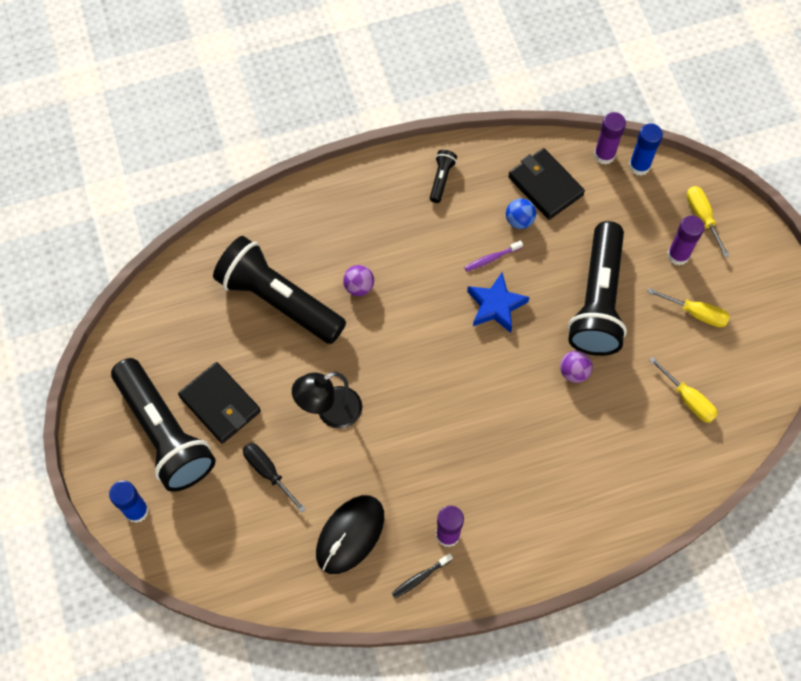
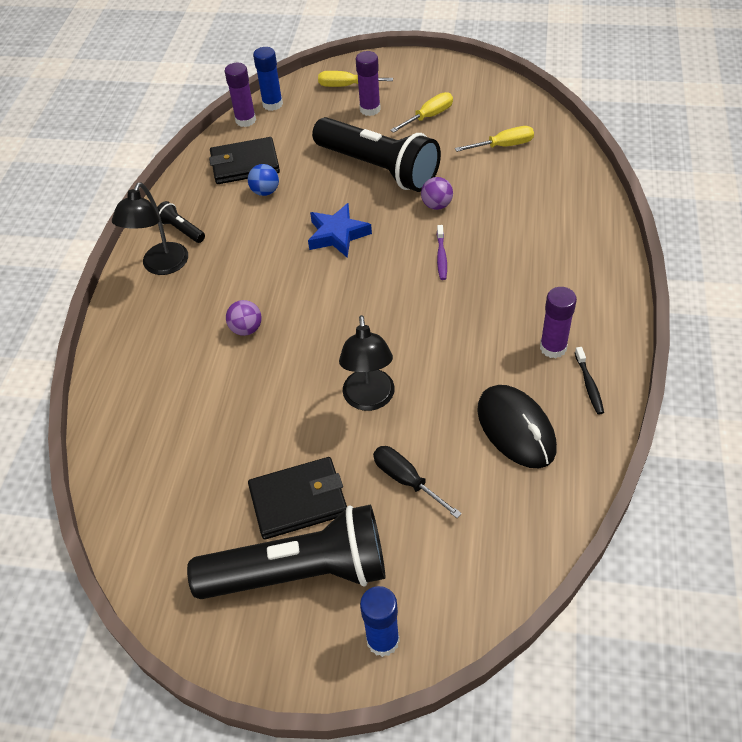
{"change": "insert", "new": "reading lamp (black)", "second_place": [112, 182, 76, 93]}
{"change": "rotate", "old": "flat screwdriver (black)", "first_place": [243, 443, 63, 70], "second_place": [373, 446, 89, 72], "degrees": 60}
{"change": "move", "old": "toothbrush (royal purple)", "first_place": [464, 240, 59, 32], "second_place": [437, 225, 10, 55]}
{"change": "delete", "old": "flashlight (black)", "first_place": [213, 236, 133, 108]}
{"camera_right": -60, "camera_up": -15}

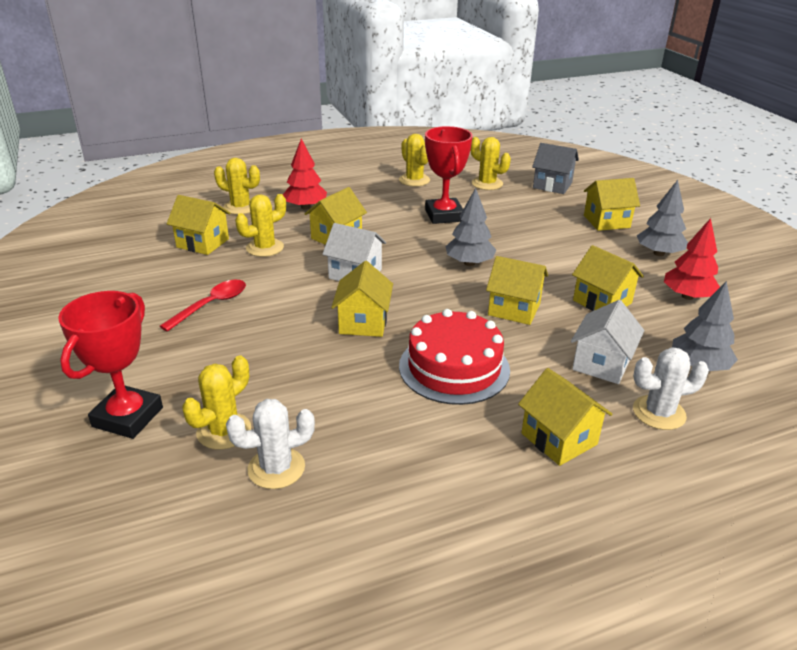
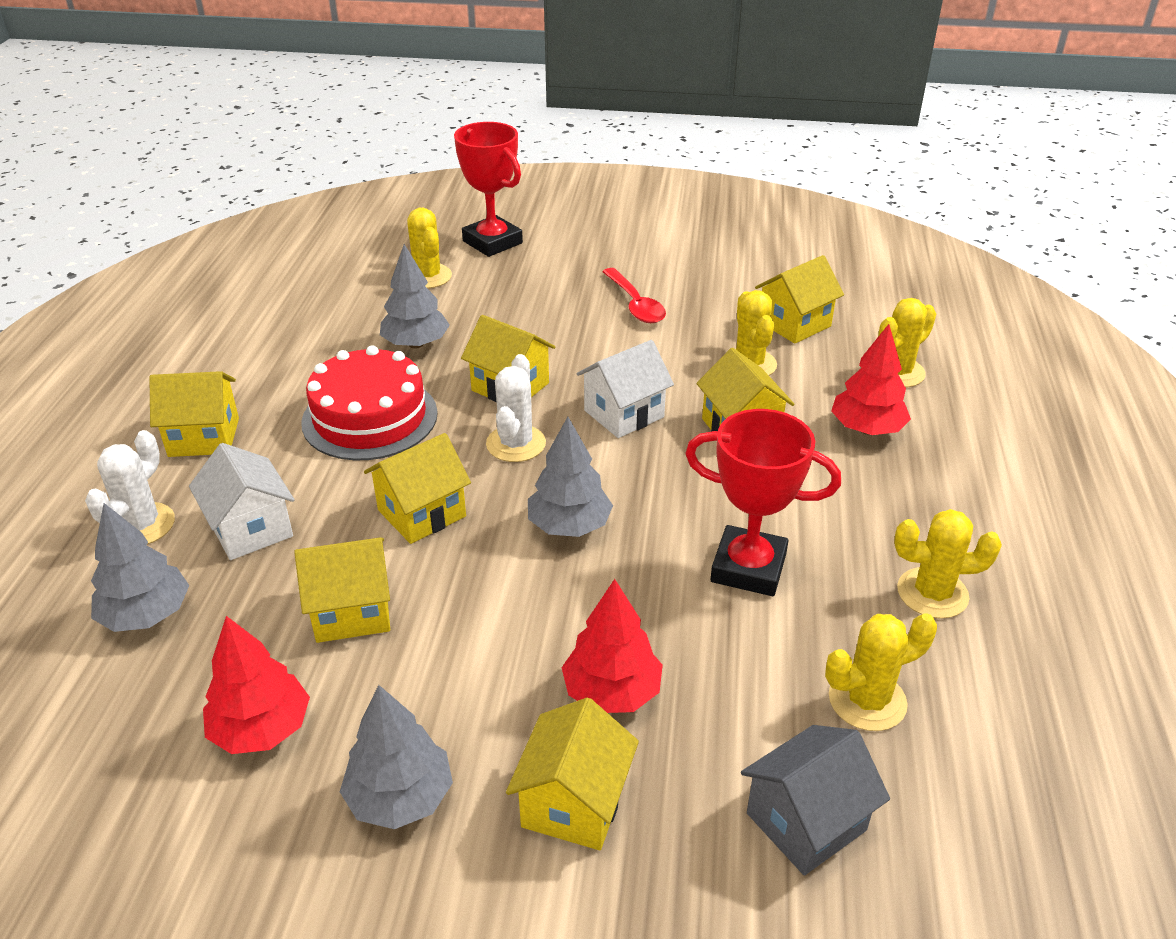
{"change": "insert", "new": "tree (ash-grey)", "second_place": [380, 244, 70, 104]}
{"change": "move", "old": "saguaro cactus (white)", "first_place": [226, 399, 89, 90], "second_place": [486, 354, 60, 108]}
{"change": "insert", "new": "tree (scarlet)", "second_place": [562, 579, 101, 134]}
{"camera_right": 120, "camera_up": 5}

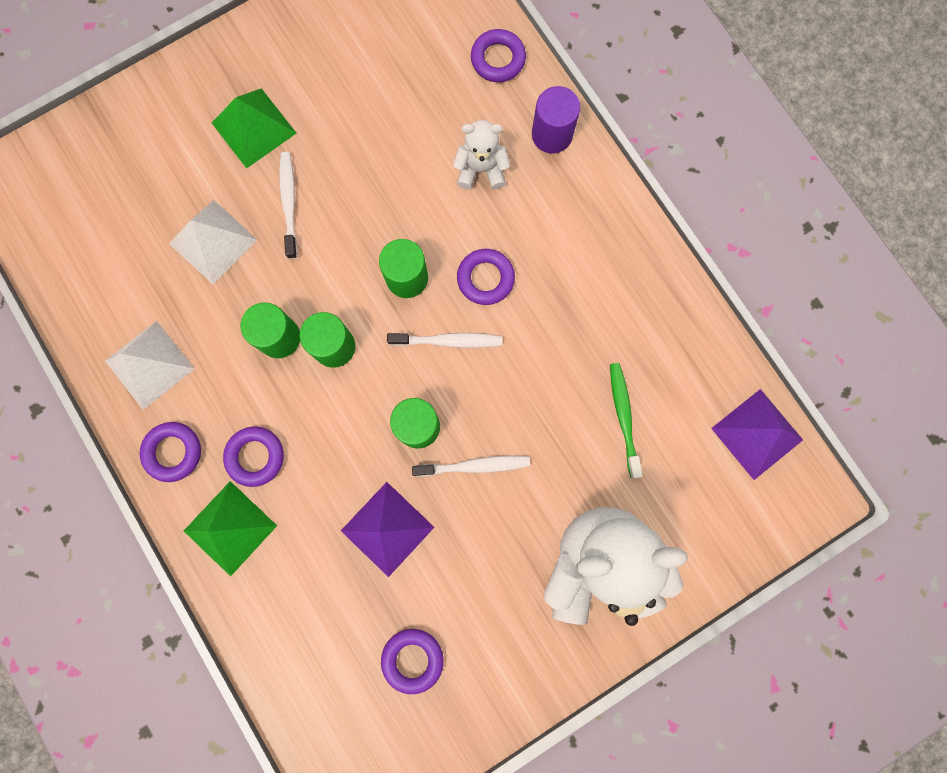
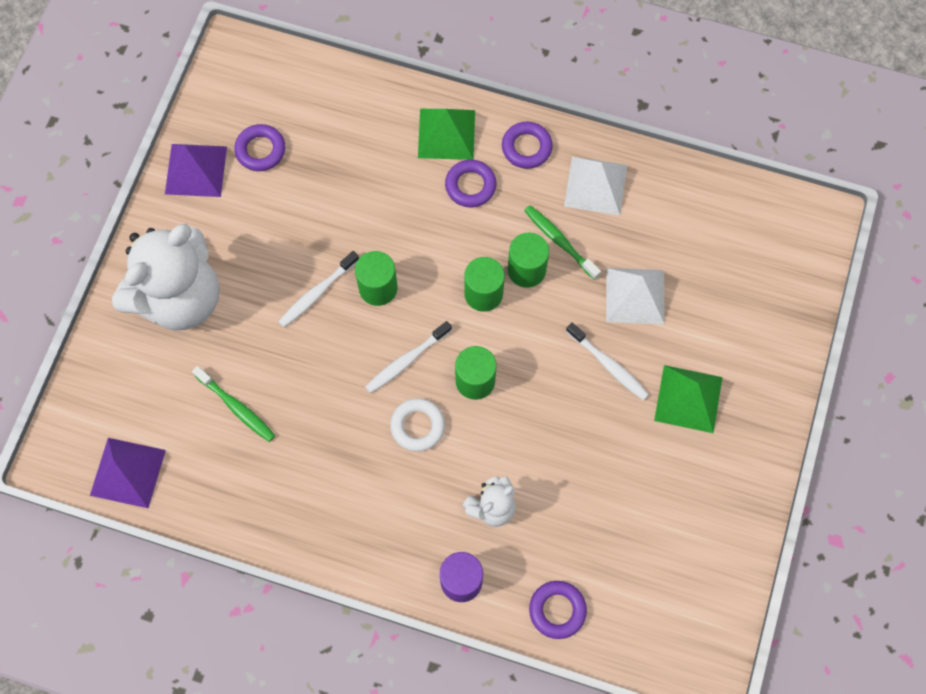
{"change": "move", "old": "pyramid (royal purple)", "first_place": [341, 482, 93, 95], "second_place": [165, 144, 62, 53]}
{"change": "recolor", "old": "hoop (royal purple)", "new": "hoop (white)", "first_place": [457, 249, 58, 56], "second_place": [390, 398, 55, 54]}
{"change": "insert", "new": "toothbrush (emerald)", "second_place": [524, 205, 77, 75]}
{"camera_right": 140, "camera_up": -10}

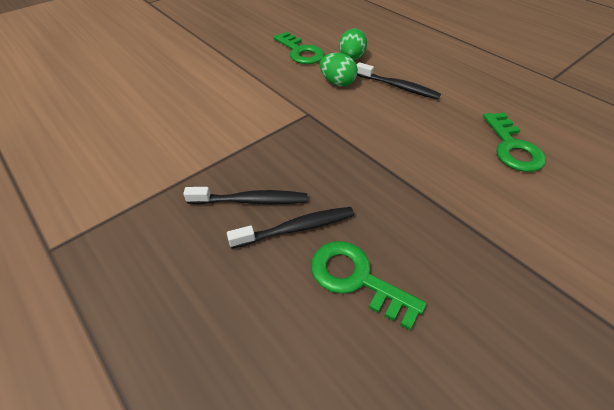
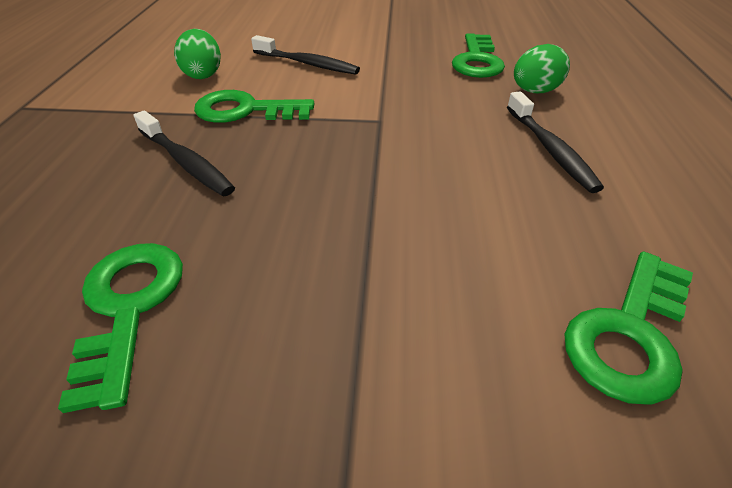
{"change": "move", "old": "egg (emerald)", "first_place": [320, 53, 38, 34], "second_place": [174, 29, 47, 50]}
{"change": "insert", "new": "key (emerald)", "second_place": [194, 90, 120, 33]}
{"change": "move", "old": "toothbrush (black)", "first_place": [227, 207, 127, 42], "second_place": [251, 35, 109, 40]}
{"camera_right": 45, "camera_up": -5}

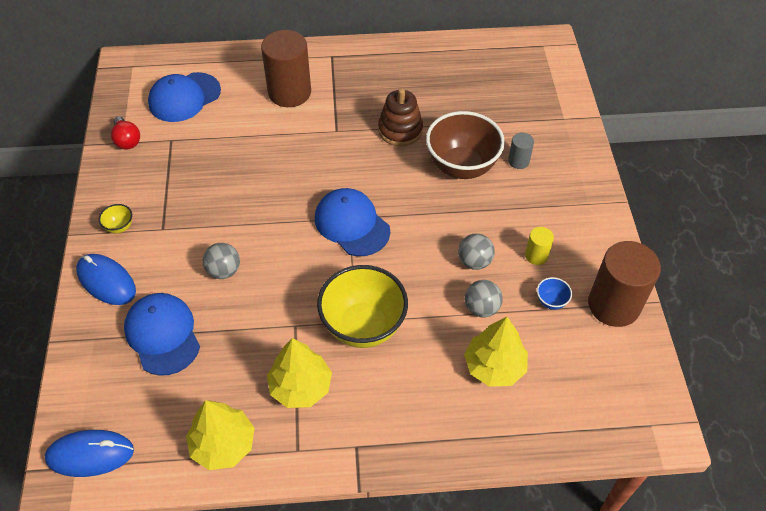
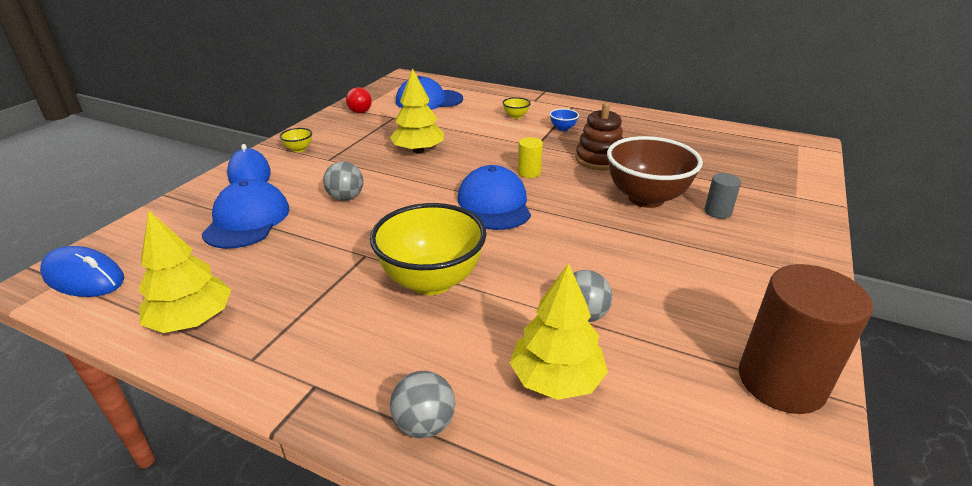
{"change": "move", "old": "tree (golden)", "first_place": [267, 338, 65, 70], "second_place": [390, 68, 54, 85]}
{"change": "move", "old": "sphere (ash-grey)", "first_place": [458, 233, 37, 37], "second_place": [390, 371, 65, 67]}
{"change": "replace", "old": "cylinder (brown)", "new": "deep dish (golden)", "first_place": [261, 30, 50, 77], "second_place": [503, 97, 28, 22]}
{"change": "move", "old": "cylinder (golden)", "first_place": [525, 227, 29, 38], "second_place": [518, 137, 25, 41]}
{"change": "move", "old": "deep dish (royal blue)", "first_place": [537, 277, 35, 33], "second_place": [550, 108, 29, 23]}
{"camera_right": 30, "camera_up": -20}

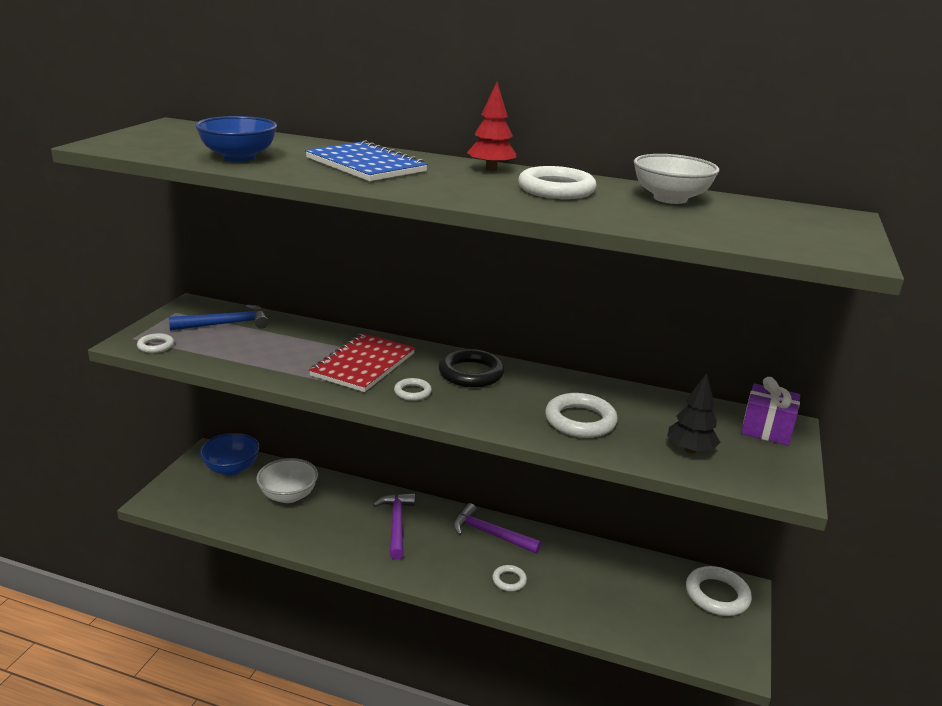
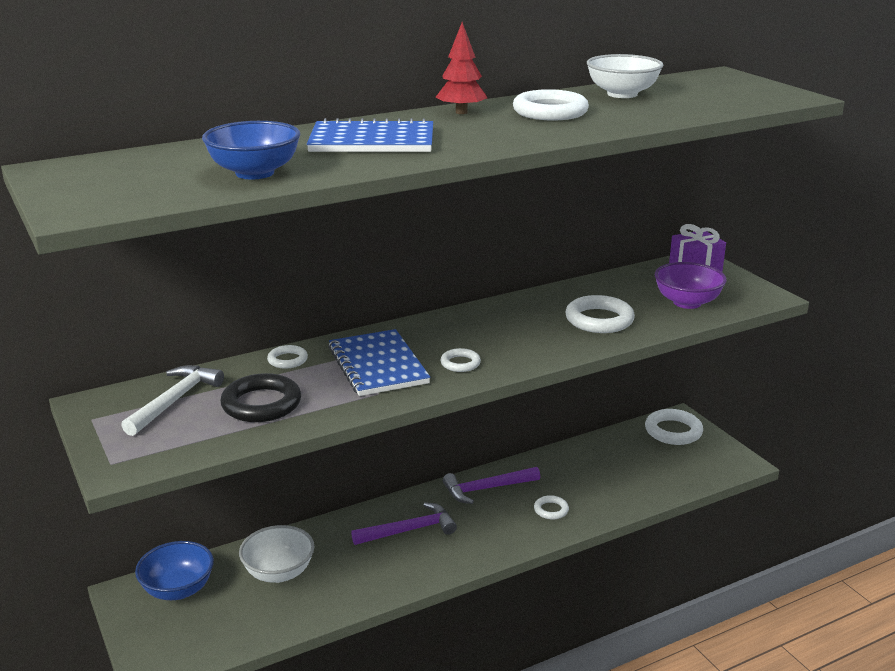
{"change": "recolor", "old": "claw hammer (royal blue)", "new": "claw hammer (white)", "first_place": [169, 305, 100, 26], "second_place": [121, 365, 103, 71]}
{"change": "move", "old": "hoop (black)", "first_place": [439, 349, 66, 38], "second_place": [220, 373, 81, 49]}
{"change": "move", "old": "hoop (white)", "first_place": [137, 333, 37, 20], "second_place": [267, 345, 41, 24]}
{"change": "recolor", "old": "notepad (scarlet)", "new": "notepad (royal blue)", "first_place": [309, 333, 106, 59], "second_place": [328, 329, 103, 67]}
{"change": "rotate", "old": "claw hammer (royal purple)", "first_place": [373, 493, 42, 67], "second_place": [351, 502, 106, 43], "degrees": 120}
{"change": "replace", "old": "tree (black)", "new": "deep dish (royal purple)", "first_place": [667, 373, 53, 81], "second_place": [655, 262, 72, 47]}
{"camera_right": -45, "camera_up": 0}

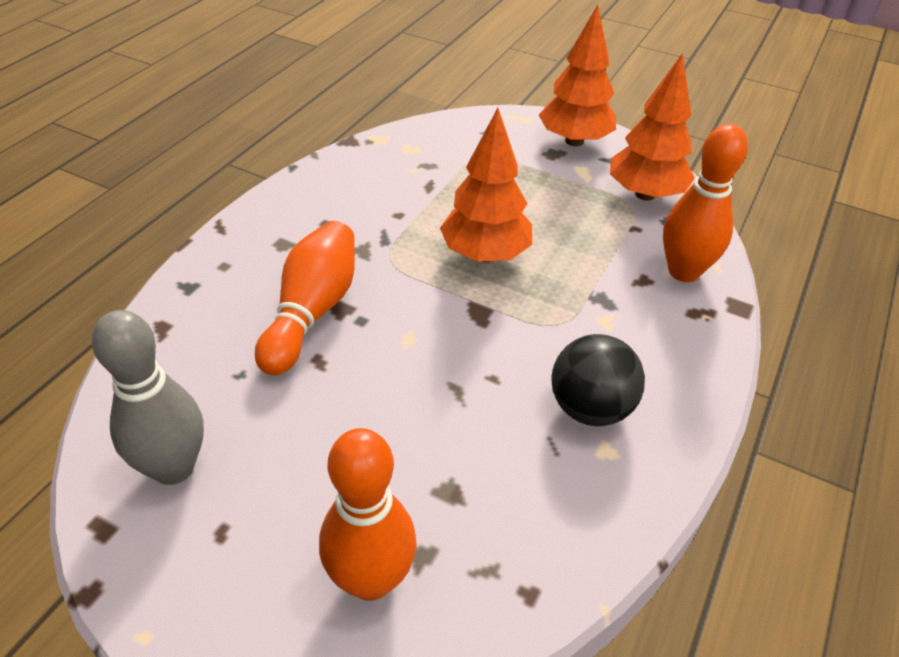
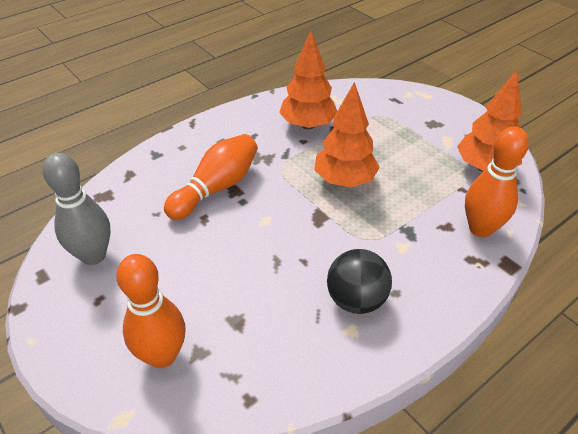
{"change": "move", "old": "tree (bright orange)", "first_place": [539, 5, 77, 141], "second_place": [279, 30, 58, 100]}
{"camera_right": 25, "camera_up": 0}

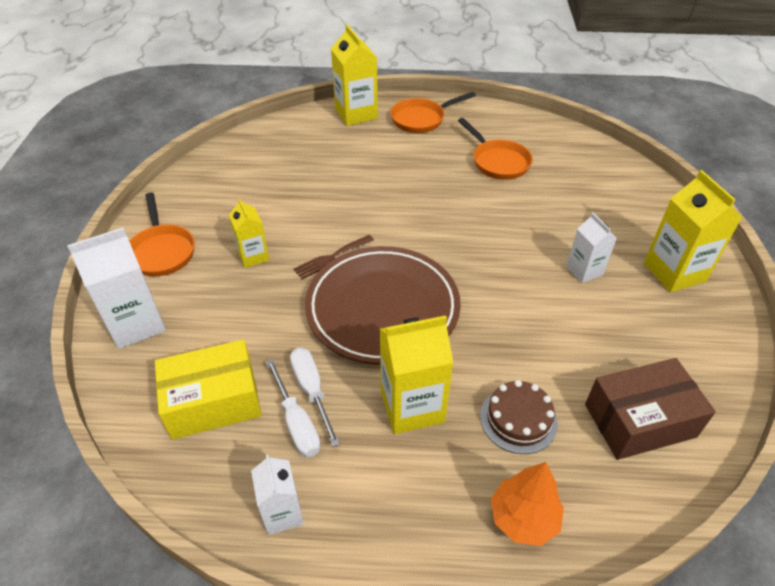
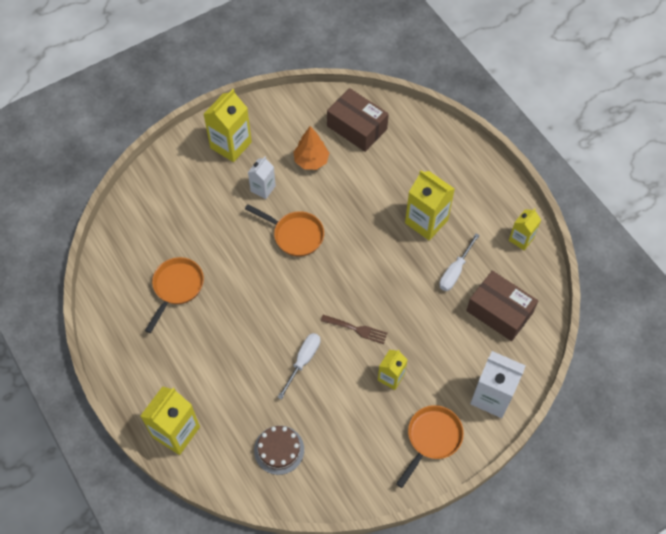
{"change": "move", "old": "pan (bright orange)", "first_place": [390, 92, 86, 41], "second_place": [245, 204, 79, 53]}
{"change": "move", "old": "gateau (brown)", "first_place": [480, 380, 78, 74], "second_place": [254, 426, 50, 49]}
{"change": "move", "old": "flat screwdriver (white)", "first_place": [266, 359, 54, 98], "second_place": [278, 333, 42, 67]}
{"change": "move", "old": "tree (bright orange)", "first_place": [491, 462, 73, 84], "second_place": [293, 126, 36, 44]}
{"change": "recolor", "old": "box (golden)", "new": "box (brown)", "first_place": [155, 339, 107, 101], "second_place": [466, 270, 72, 71]}
{"change": "recolor", "old": "carton (white)", "new": "carton (golden)", "first_place": [251, 454, 53, 81], "second_place": [509, 209, 32, 42]}
{"change": "delete", "old": "flat dish (brown)", "first_place": [305, 246, 156, 119]}
{"camera_right": -125, "camera_up": 15}

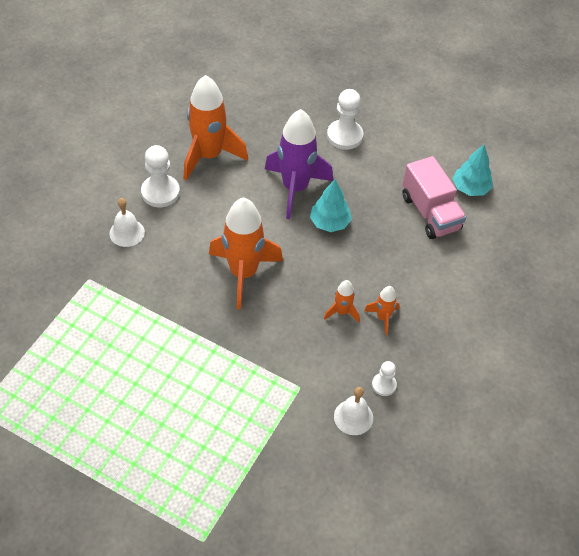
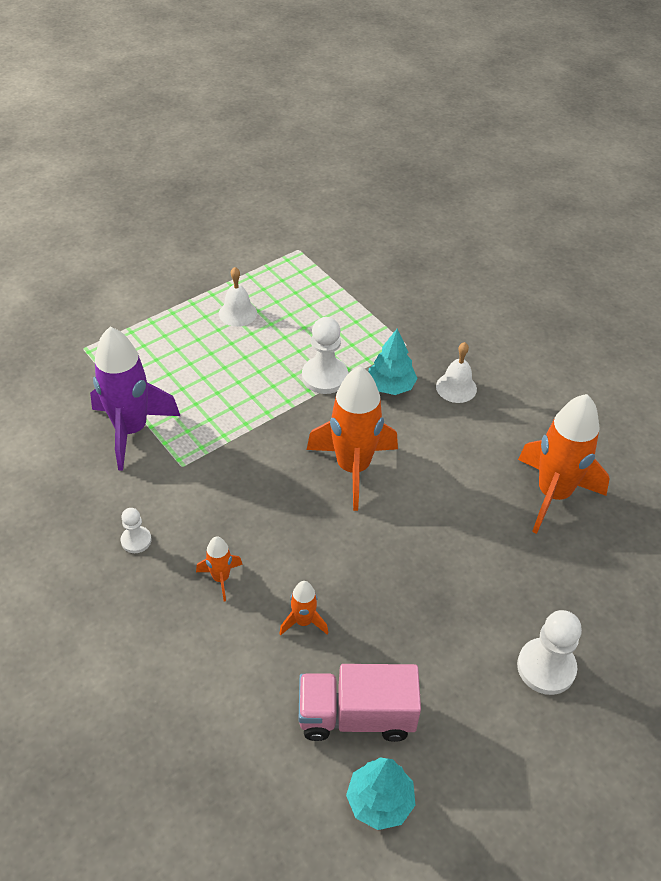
{"change": "move", "old": "rocket (royal purple)", "first_place": [265, 109, 68, 110], "second_place": [90, 327, 90, 144]}
{"change": "move", "old": "hand bell (white)", "first_place": [334, 387, 39, 48], "second_place": [219, 267, 38, 60]}
{"change": "move", "old": "rocket (bright orange)", "first_place": [324, 280, 36, 43], "second_place": [279, 581, 49, 54]}
{"change": "move", "old": "pawn (white)", "first_place": [141, 145, 39, 62], "second_place": [302, 317, 46, 77]}
{"change": "move", "old": "tree (turquoise)", "first_place": [310, 179, 42, 53], "second_place": [369, 329, 49, 66]}
{"camera_right": 115, "camera_up": -5}

